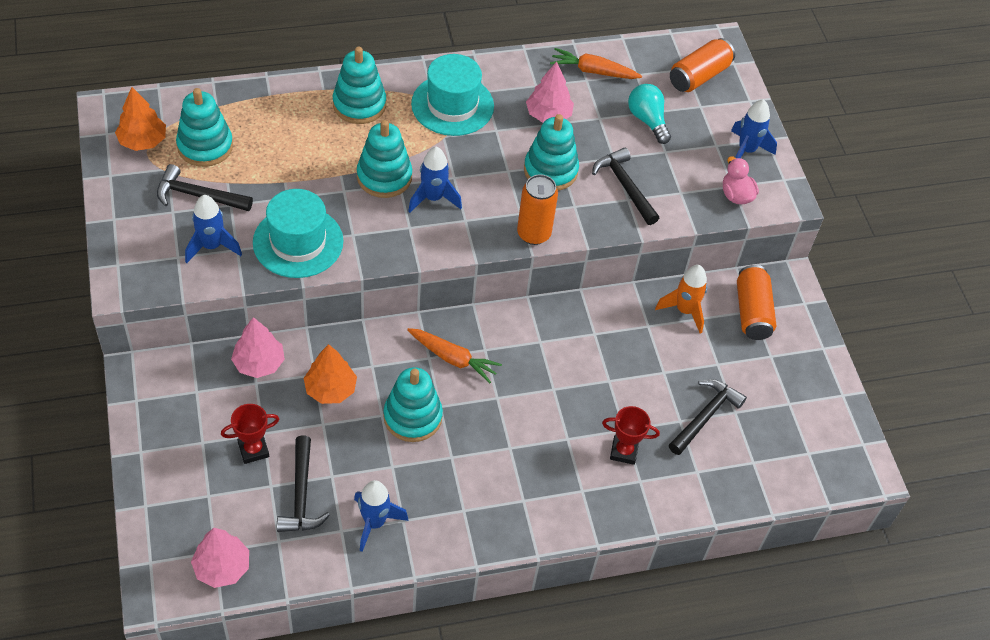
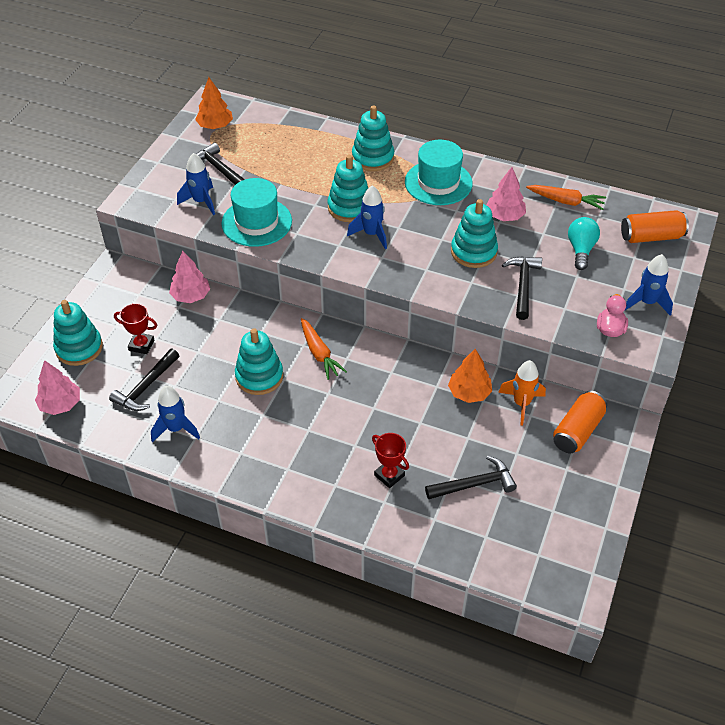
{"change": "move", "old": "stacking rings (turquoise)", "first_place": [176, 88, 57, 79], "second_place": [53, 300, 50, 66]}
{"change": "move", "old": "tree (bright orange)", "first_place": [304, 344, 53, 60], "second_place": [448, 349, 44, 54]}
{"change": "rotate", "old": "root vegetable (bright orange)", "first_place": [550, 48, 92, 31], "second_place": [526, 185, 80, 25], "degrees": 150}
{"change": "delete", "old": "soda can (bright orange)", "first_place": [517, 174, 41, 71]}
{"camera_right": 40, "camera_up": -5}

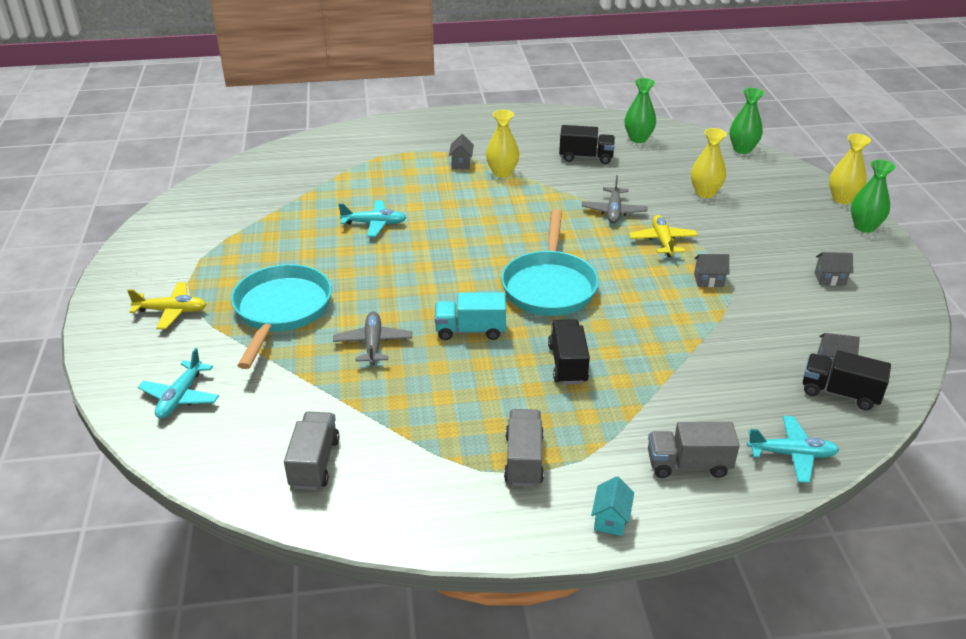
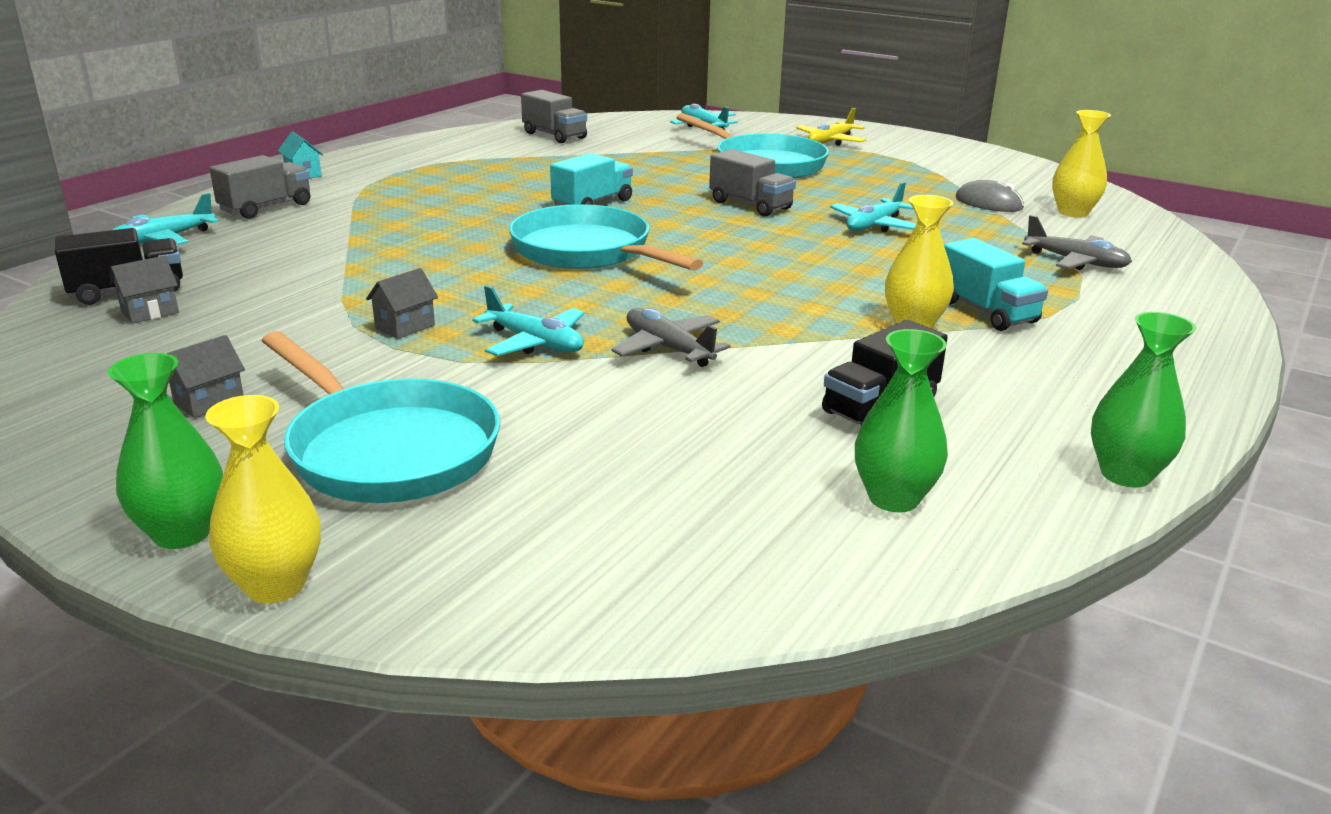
{"change": "insert", "new": "pan (turquoise)", "second_place": [262, 331, 238, 172]}
{"change": "recolor", "old": "plane (golden)", "new": "plane (turquoise)", "first_place": [629, 215, 69, 42], "second_place": [472, 285, 113, 71]}
{"change": "move", "old": "toy truck (ash-grey)", "first_place": [504, 409, 40, 78], "second_place": [709, 149, 87, 67]}
{"change": "replace", "old": "house (ash-grey)", "new": "toy truck (turquoise)", "first_place": [449, 134, 25, 35], "second_place": [944, 238, 104, 93]}
{"change": "insert", "new": "mouse (ash-grey)", "second_place": [955, 180, 69, 32]}
{"change": "move", "old": "plane (ash-grey)", "first_place": [333, 311, 79, 54], "second_place": [1022, 215, 110, 55]}
{"change": "move", "old": "vase (golden)", "first_place": [691, 128, 36, 70], "second_place": [1052, 110, 59, 107]}
{"change": "move", "old": "vase (emerald)", "first_place": [729, 88, 35, 66], "second_place": [1091, 312, 105, 176]}
{"change": "delete", "old": "toy truck (black)", "first_place": [548, 319, 42, 66]}
{"camera_right": 130, "camera_up": -10}

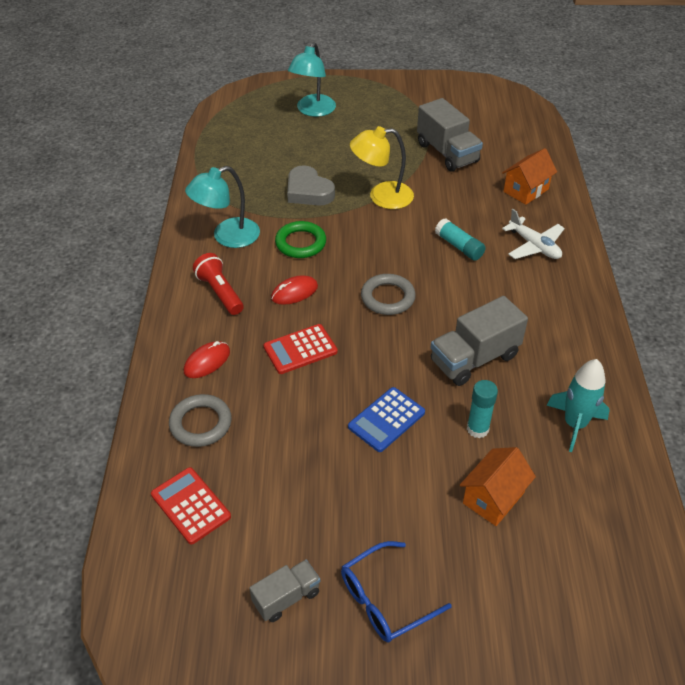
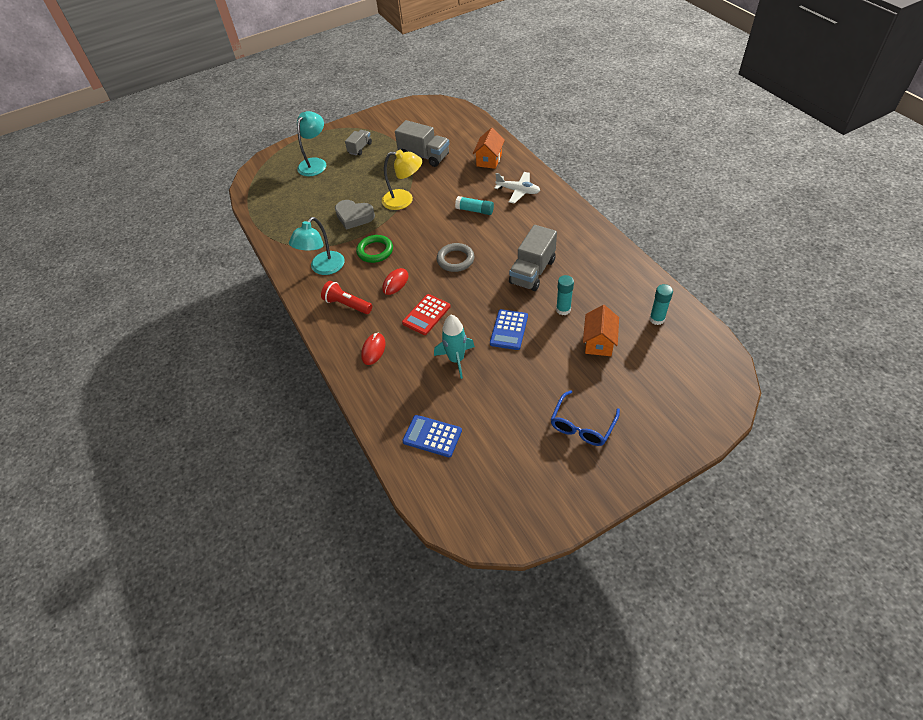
{"change": "rotate", "old": "reading lamp (turquoise)", "first_place": [288, 42, 48, 75], "second_place": [297, 111, 29, 65], "degrees": -150}
{"change": "move", "old": "toy truck (ash-grey)", "first_place": [249, 560, 71, 62], "second_place": [345, 130, 27, 25]}
{"change": "rotate", "old": "reading lamp (golden)", "first_place": [350, 126, 64, 83], "second_place": [382, 150, 40, 60], "degrees": -135}
{"change": "recolor", "old": "pocket calculator (scarlet)", "new": "pocket calculator (royal blue)", "first_place": [151, 467, 80, 77], "second_place": [402, 415, 60, 42]}
{"change": "move", "old": "rocket (turquoise)", "first_place": [547, 359, 63, 93], "second_place": [434, 315, 41, 64]}
{"change": "insert", "new": "stick of glue (turquoise)", "second_place": [649, 284, 24, 41]}
{"change": "delete", "old": "hoop (ash-grey)", "first_place": [169, 394, 63, 53]}
{"camera_right": -25, "camera_up": 5}

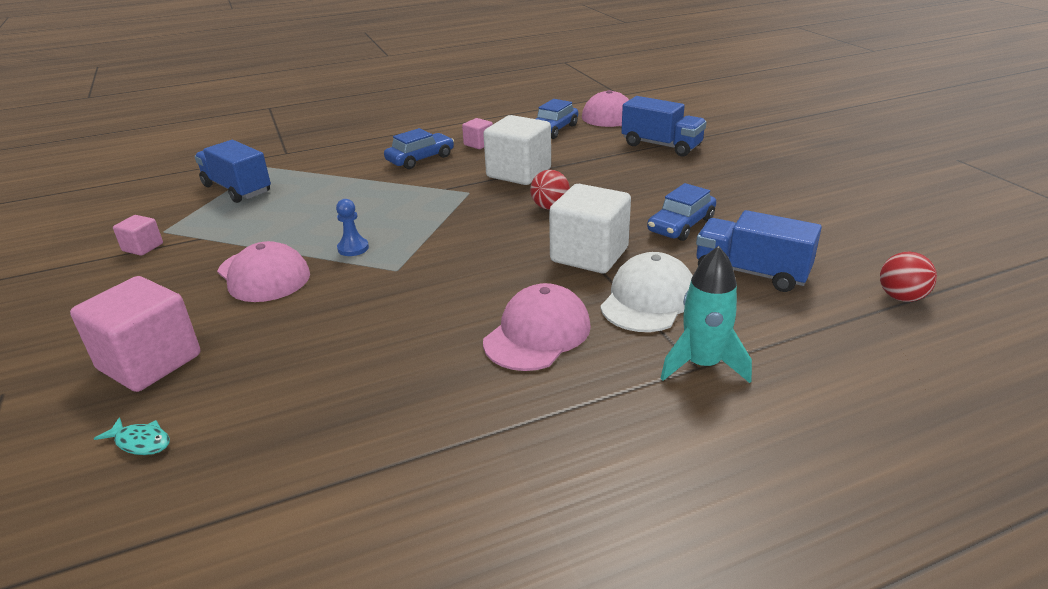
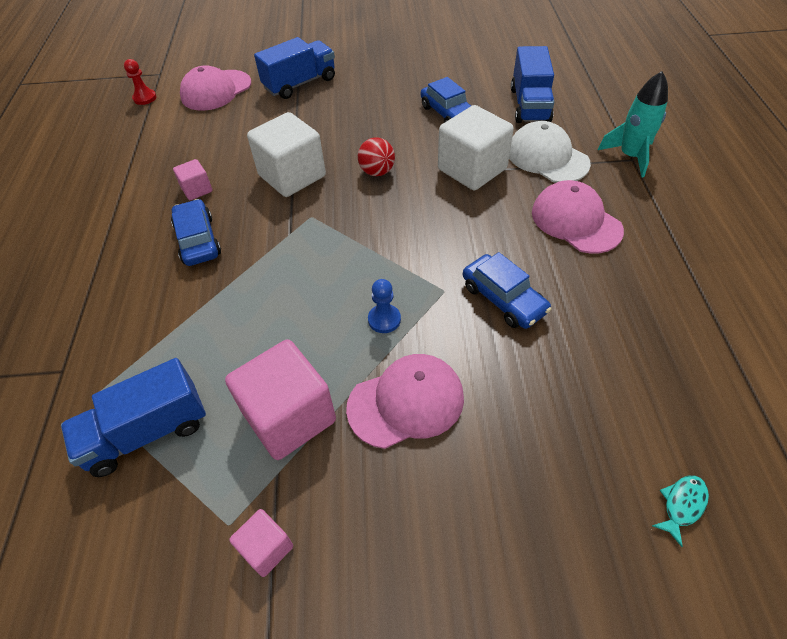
{"change": "insert", "new": "pawn (scarlet)", "second_place": [124, 59, 33, 46]}
{"change": "move", "old": "cube (pink)", "first_place": [70, 276, 130, 116], "second_place": [225, 339, 111, 121]}
{"change": "move", "old": "car (royal blue)", "first_place": [536, 99, 42, 40], "second_place": [463, 252, 89, 77]}
{"change": "rotate", "old": "toy truck (royal blue)", "first_place": [696, 210, 126, 82], "second_place": [511, 46, 43, 77], "degrees": -45}
{"change": "delete", "old": "sphere (scarlet)", "first_place": [880, 252, 57, 50]}
{"camera_right": -70, "camera_up": 20}

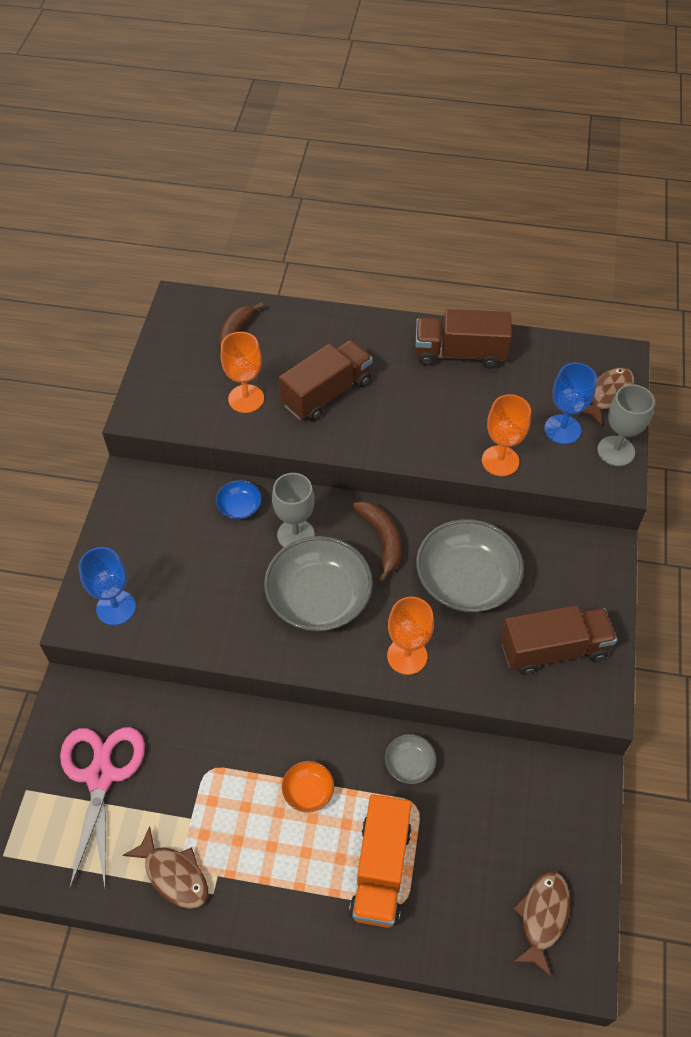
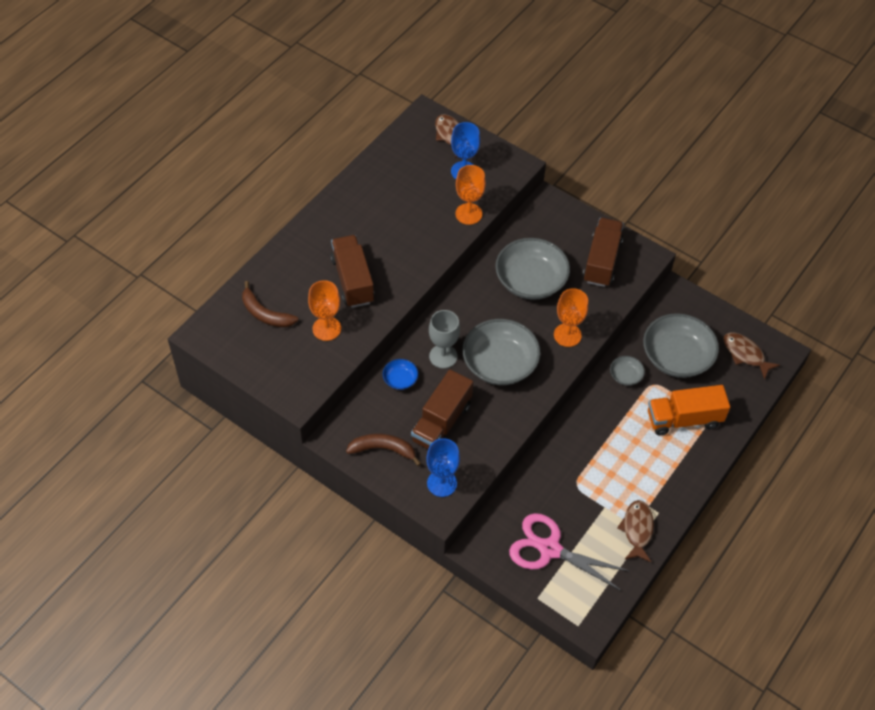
{"change": "move", "old": "banana (brown)", "first_place": [353, 501, 48, 82], "second_place": [346, 433, 75, 33]}
{"change": "move", "old": "toy truck (brown)", "first_place": [415, 309, 97, 60], "second_place": [411, 370, 62, 79]}
{"change": "rotate", "old": "fish (brown)", "first_place": [123, 826, 85, 83], "second_place": [617, 500, 37, 62], "degrees": -60}
{"change": "insert", "new": "deep dish (ash-grey)", "second_place": [643, 313, 76, 65]}
{"change": "rotate", "old": "toy truck (bright orange)", "first_place": [349, 794, 63, 134], "second_place": [648, 385, 82, 50], "degrees": 135}
{"change": "delete", "old": "deep dish (bright orange)", "first_place": [282, 761, 52, 51]}
{"change": "delete", "old": "goblet (ash-grey)", "first_place": [597, 384, 58, 82]}
{"camera_right": -65, "camera_up": 0}

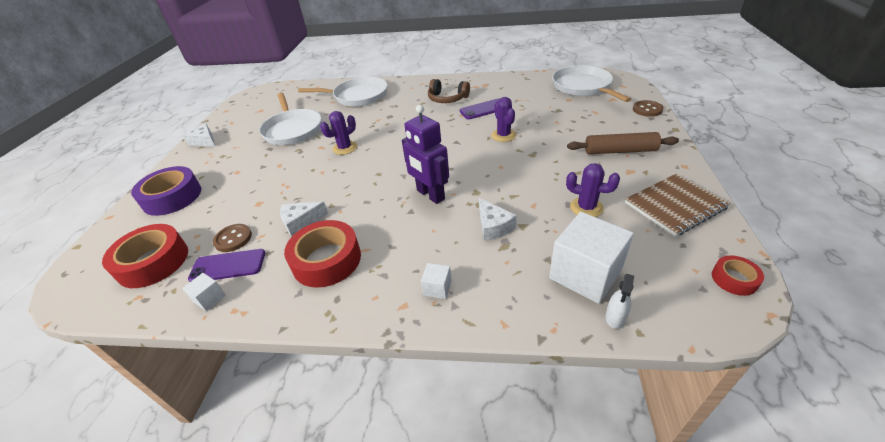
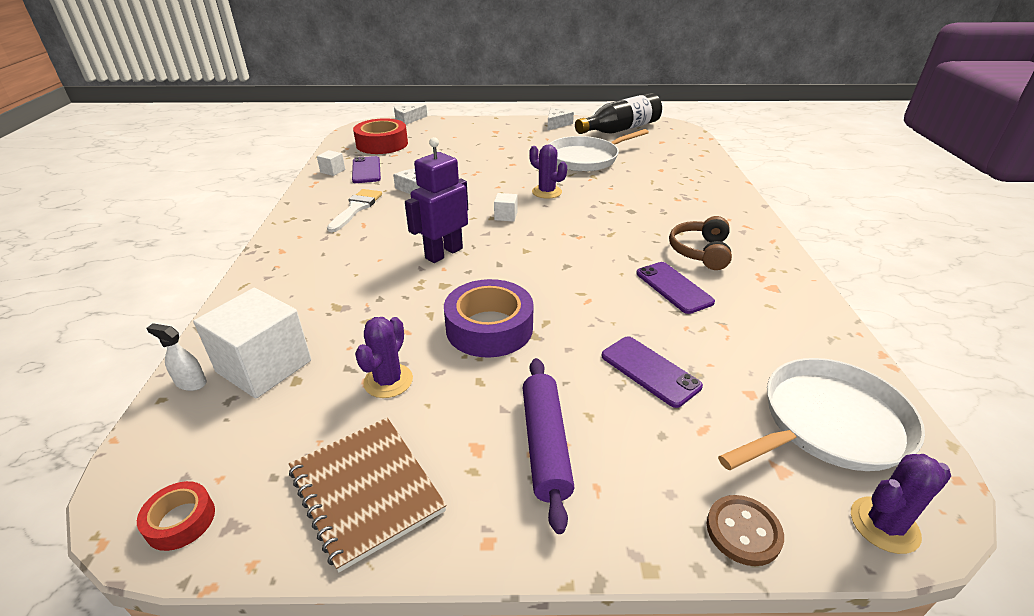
{"change": "replace", "old": "sticky tape (scarlet)", "new": "paint brush (white)", "first_place": [284, 220, 77, 68], "second_place": [327, 189, 55, 43]}
{"change": "move", "old": "cheese wedge (white)", "first_place": [479, 198, 38, 43], "second_place": [394, 104, 33, 21]}
{"change": "move", "old": "sticky tape (royal purple)", "first_place": [131, 166, 70, 50], "second_place": [444, 279, 90, 79]}
{"change": "move", "old": "cube (white)", "first_place": [421, 263, 31, 36], "second_place": [494, 193, 23, 29]}
{"change": "recolor", "old": "pastry roller (brown)", "new": "pastry roller (royal purple)", "first_place": [567, 132, 112, 22], "second_place": [523, 358, 51, 176]}
{"change": "insert", "new": "bottle (black)", "second_place": [575, 93, 87, 41]}
{"change": "insert", "new": "phone (royal purple)", "second_place": [602, 337, 101, 71]}
{"change": "move", "old": "saguaro cactus (royal purple)", "first_place": [491, 97, 26, 45], "second_place": [851, 454, 100, 100]}
{"change": "delete", "old": "sewing button (brown)", "first_place": [213, 224, 39, 28]}
{"change": "delete", "old": "pan (white)", "first_place": [298, 77, 90, 29]}
{"camera_right": 80, "camera_up": -5}

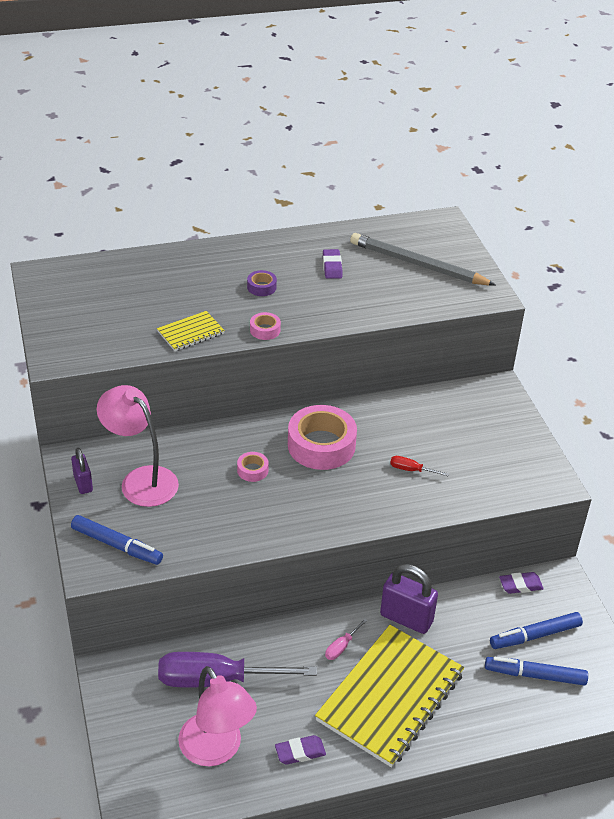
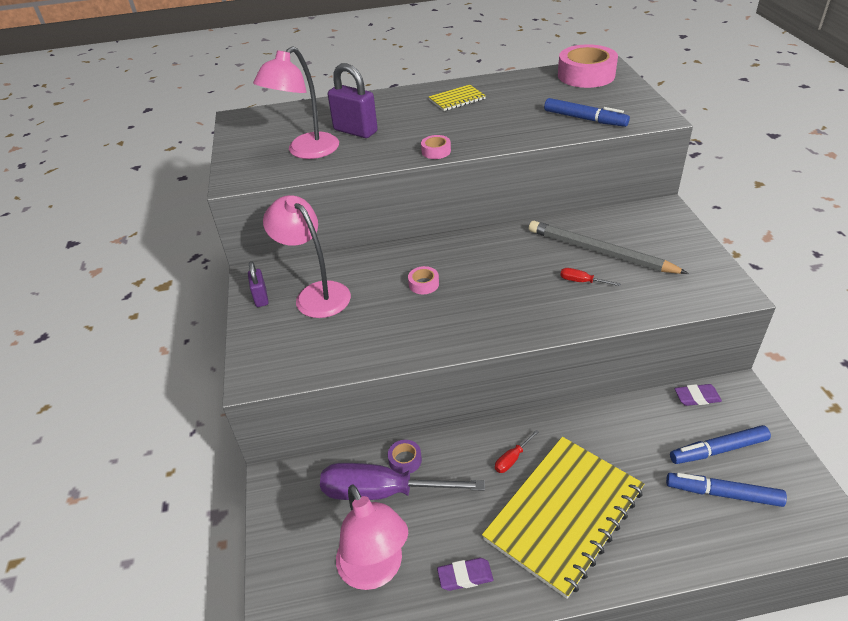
{"change": "insert", "new": "reading lamp (pink)", "second_place": [253, 46, 86, 113]}
{"change": "move", "old": "lock (royal purple)", "first_place": [380, 564, 58, 70], "second_place": [328, 63, 50, 75]}
{"change": "move", "old": "sticky tape (royal purple)", "first_place": [247, 270, 30, 26], "second_place": [388, 440, 34, 33]}
{"change": "move", "old": "notepad (golden)", "first_place": [157, 311, 68, 40], "second_place": [429, 85, 57, 26]}
{"change": "recolor", "old": "flat screwdriver (pink)", "new": "flat screwdriver (scarlet)", "first_place": [325, 618, 43, 42], "second_place": [495, 430, 44, 43]}
{"change": "move", "old": "lead pencil (ash-grey)", "first_place": [350, 233, 146, 53], "second_place": [529, 221, 160, 53]}
{"change": "move", "old": "felt pen (royal blue)", "first_place": [71, 515, 92, 50], "second_place": [544, 98, 86, 29]}
{"change": "move", "old": "sticky tape (pink)", "first_place": [288, 405, 69, 65], "second_place": [558, 44, 60, 44]}
{"change": "delete", "old": "pencil eraser (royal purple)", "first_place": [323, 249, 19, 30]}
{"camera_right": 10, "camera_up": 0}

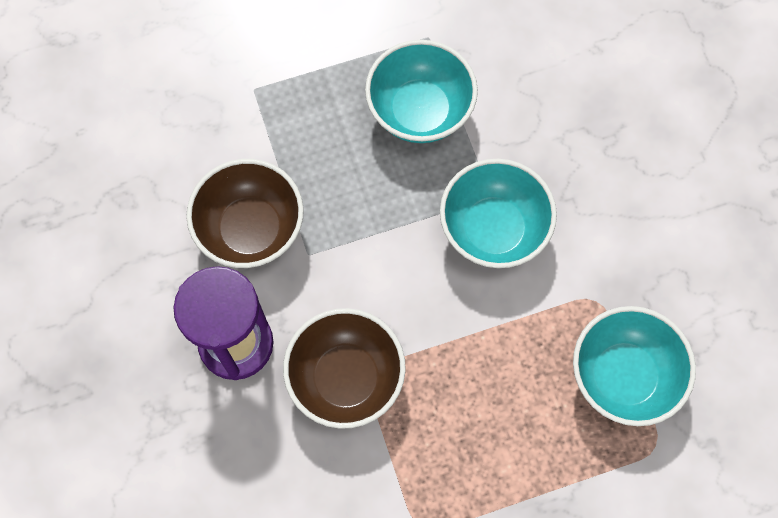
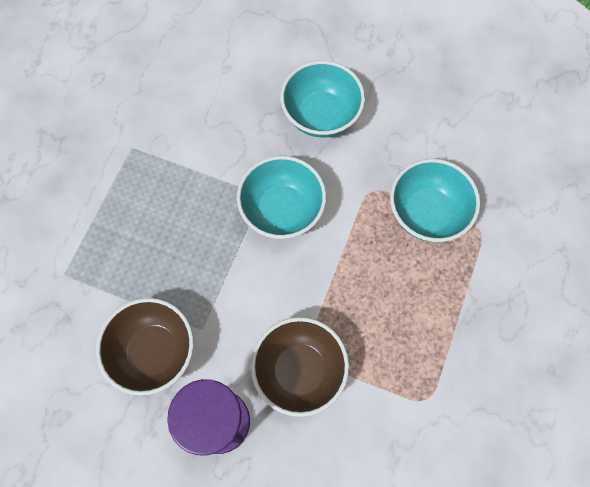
{"change": "move", "old": "deep dish (turquoise)", "first_place": [365, 40, 113, 103], "second_place": [280, 60, 85, 77]}
{"camera_right": -50, "camera_up": 0}

